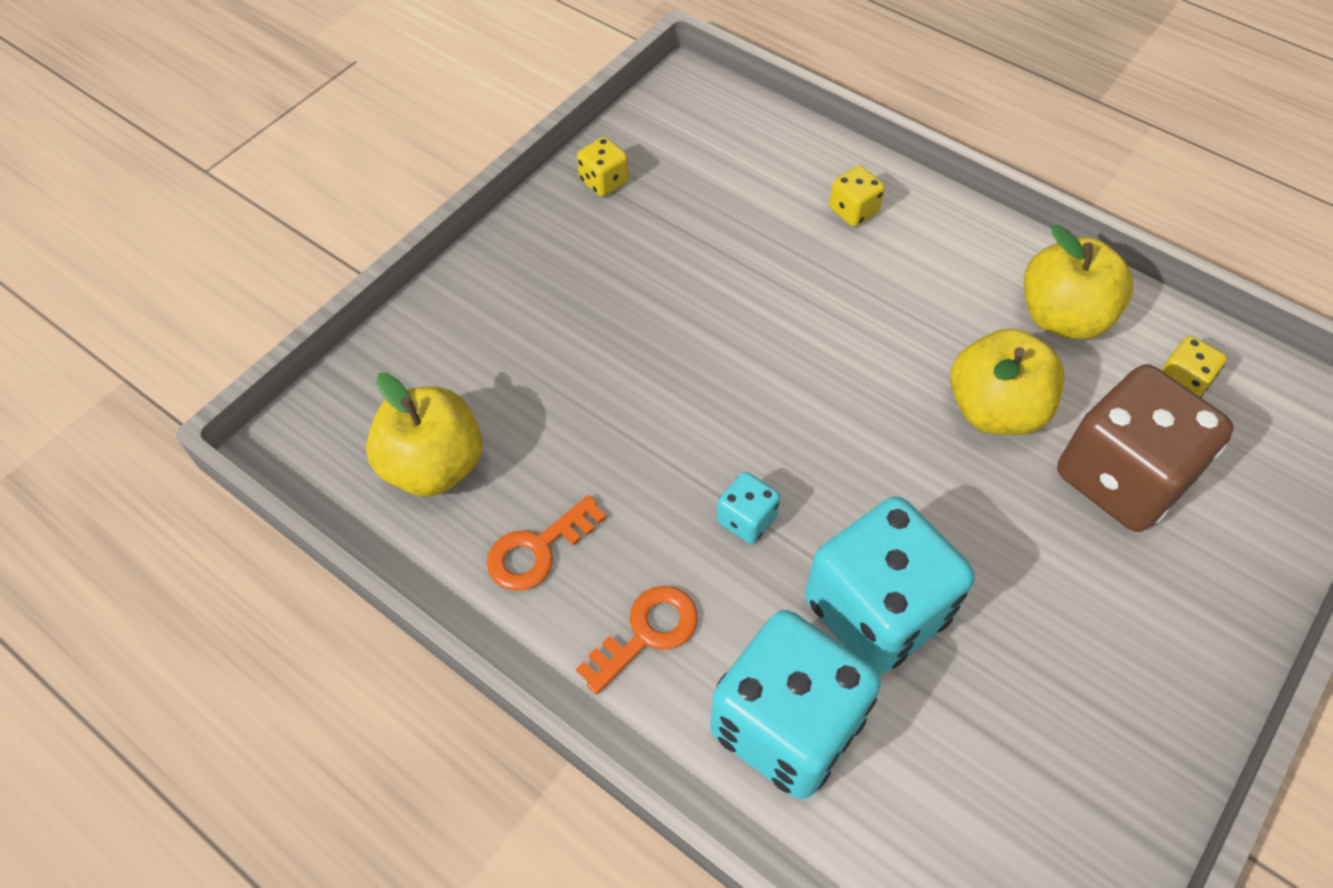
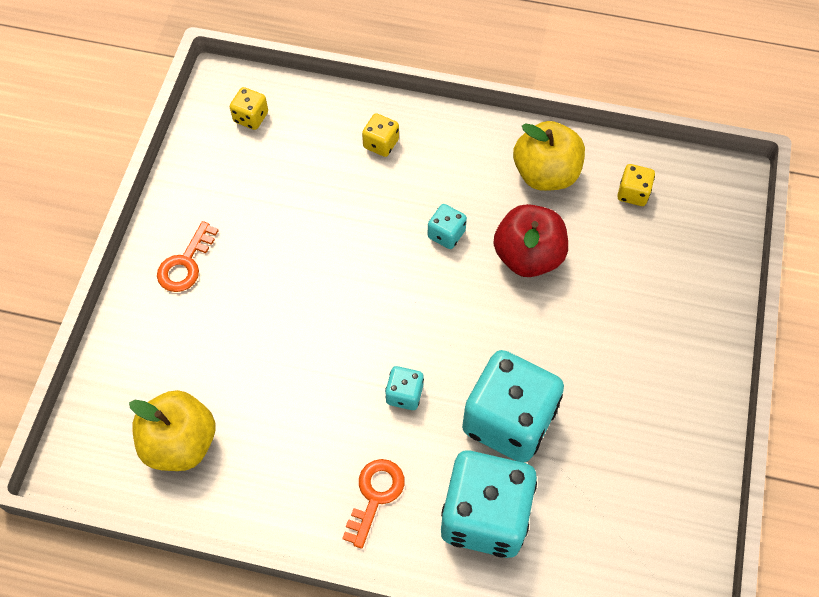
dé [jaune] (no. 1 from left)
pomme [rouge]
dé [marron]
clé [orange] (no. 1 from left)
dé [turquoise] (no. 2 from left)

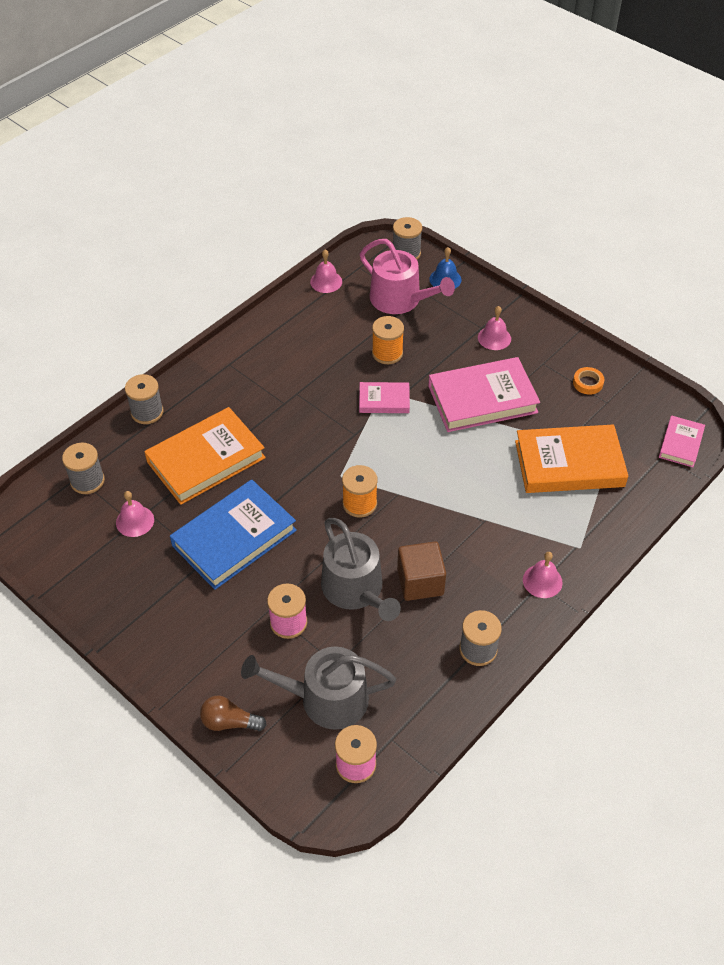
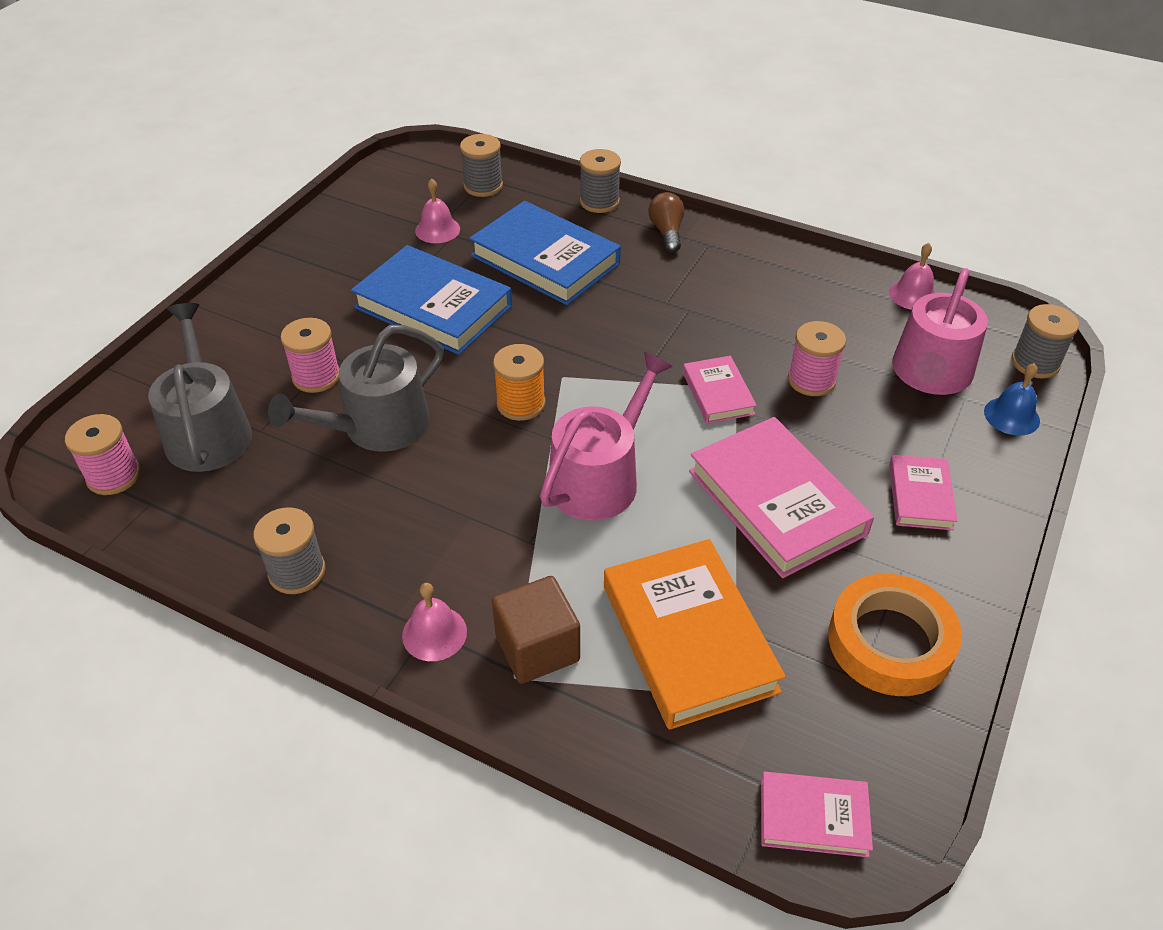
livre [rose] (no. 4 from left)
bobine [rose] (no. 3 from left)
ruban adhésif [orange]
livre [bleu] (no. 2 from left)
cube [marron]
ampoule [marron]
arrosoir [rose] (no. 1 from left)

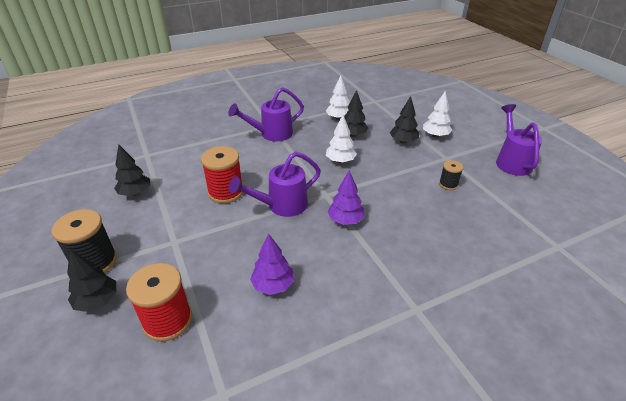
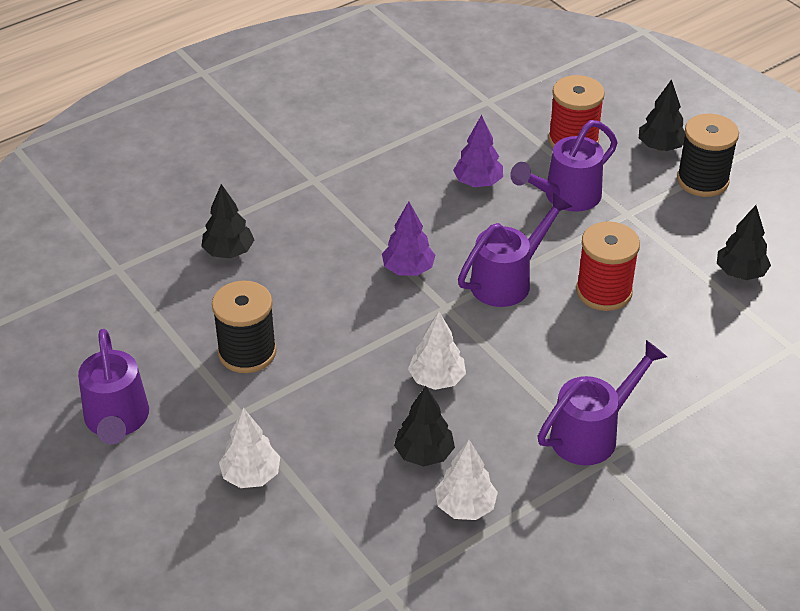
arbre [noir] (no. 1 from left)
bobine [noir] (no. 1 from left)
arrosoir [violet] (no. 3 from left)

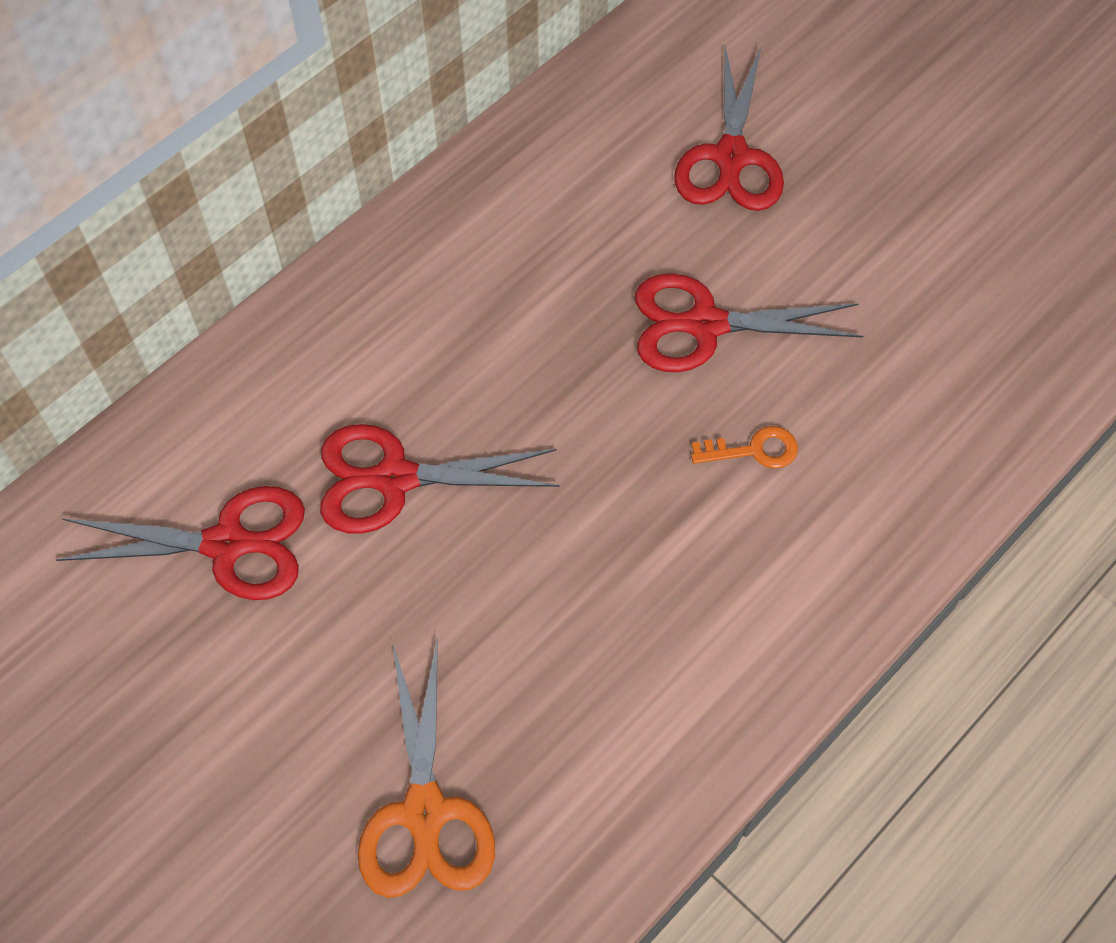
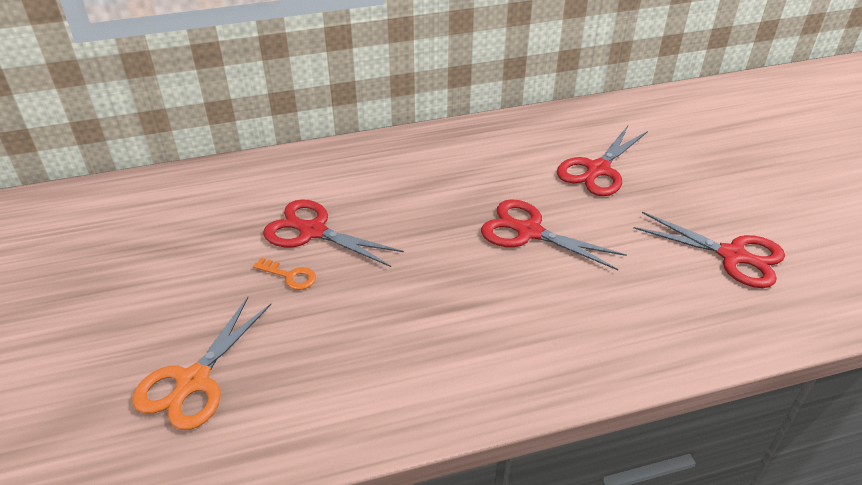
clé [orange]
ciseaux [rouge] (no. 4 from left)

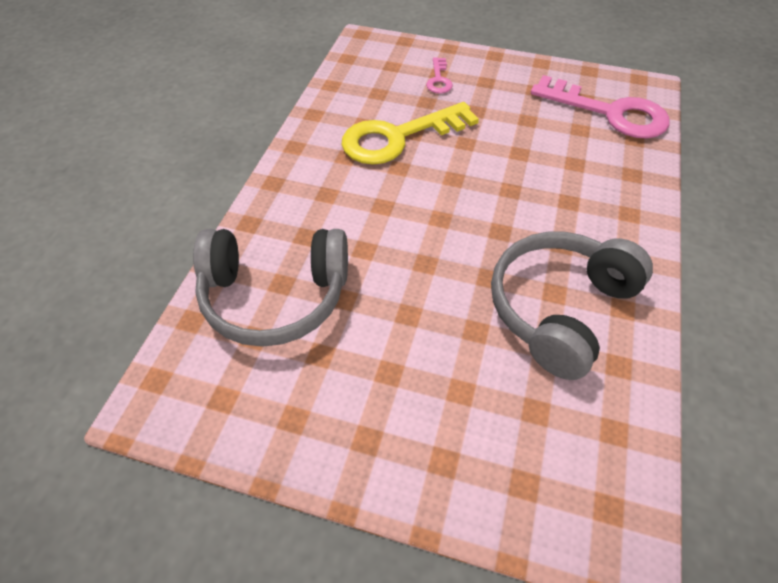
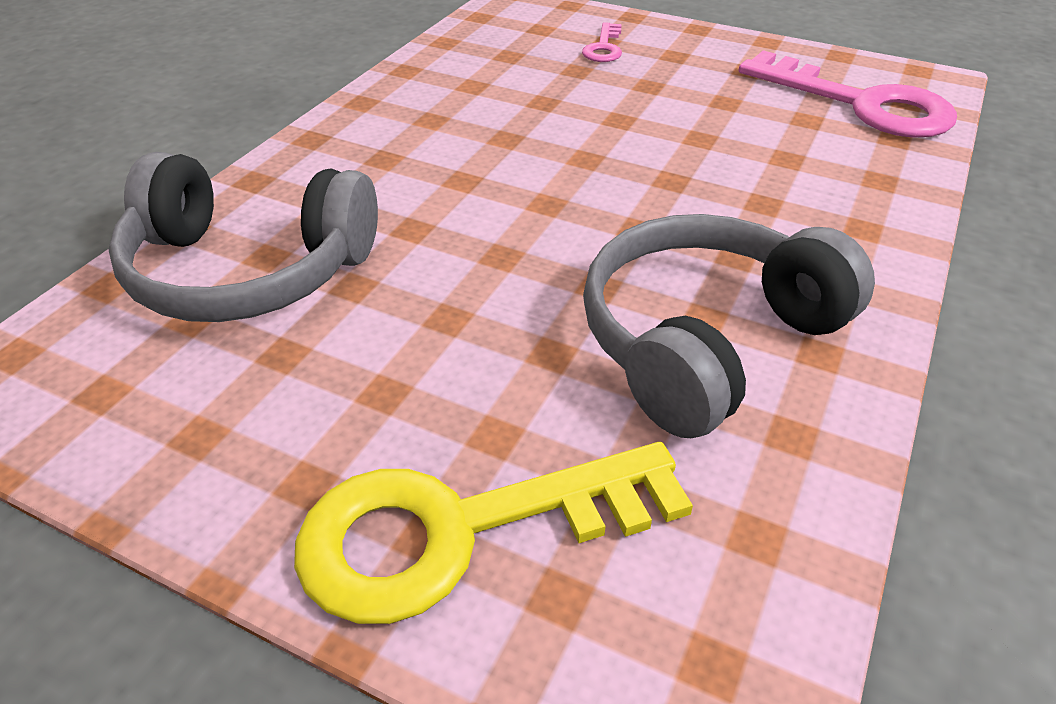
clé [jaune]

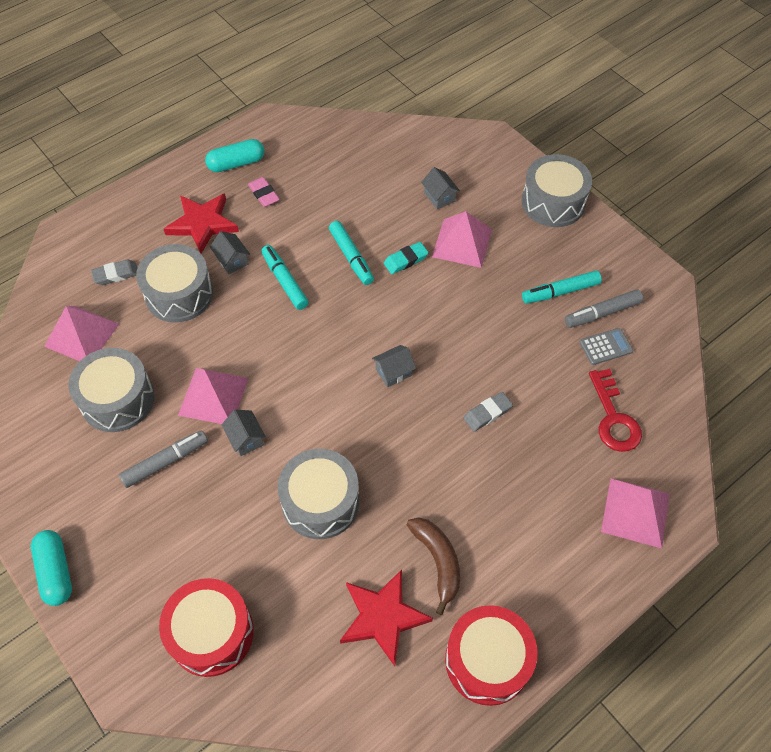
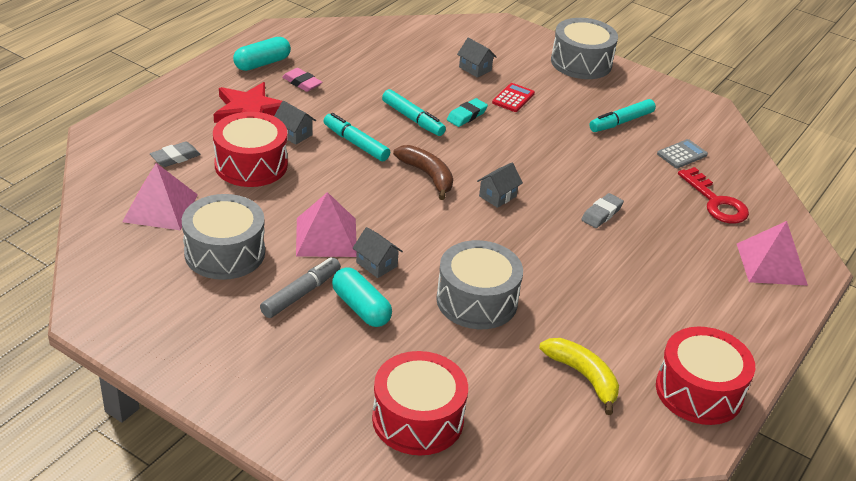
calculatrice [rouge]
tambour [rouge] (no. 1 from left)
feutre [gris] (no. 2 from left in the first image)
banane [marron]
gélule [turquoise] (no. 2 from left)
banane [jaune]

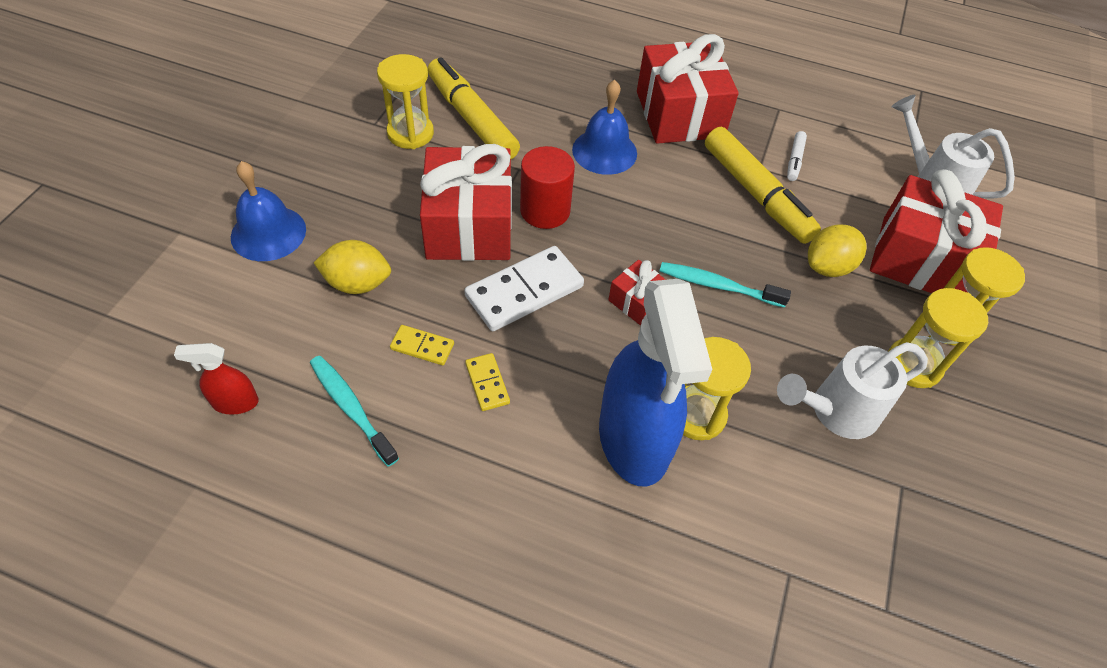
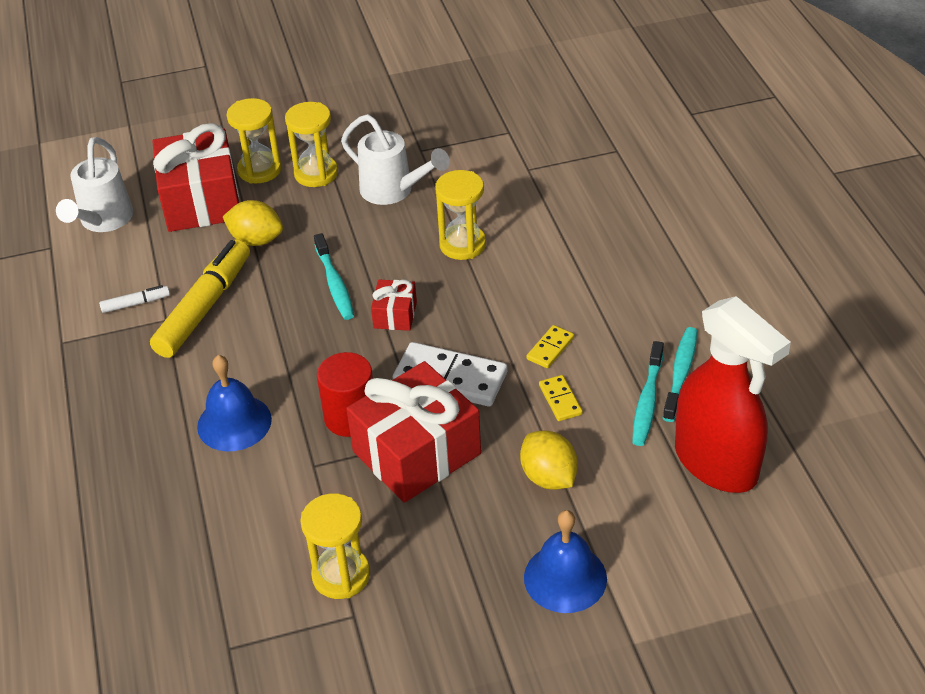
cadeau [rouge] (no. 3 from left in the first image)
feutre [jaune] (no. 1 from left in the first image)
vaporisateur [bleu]
vaporisateur [rouge]
brosse à dents [turquoise] (no. 3 from left)

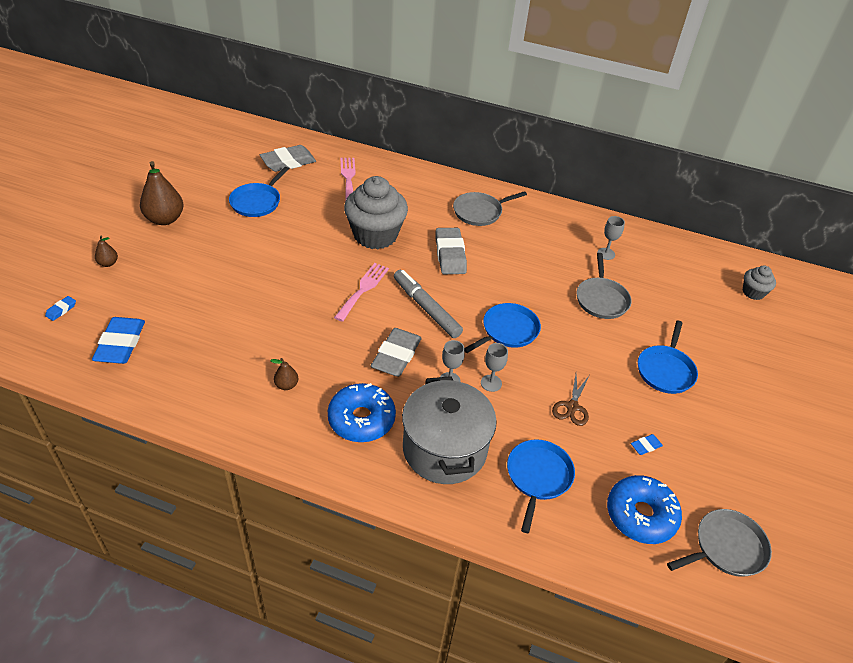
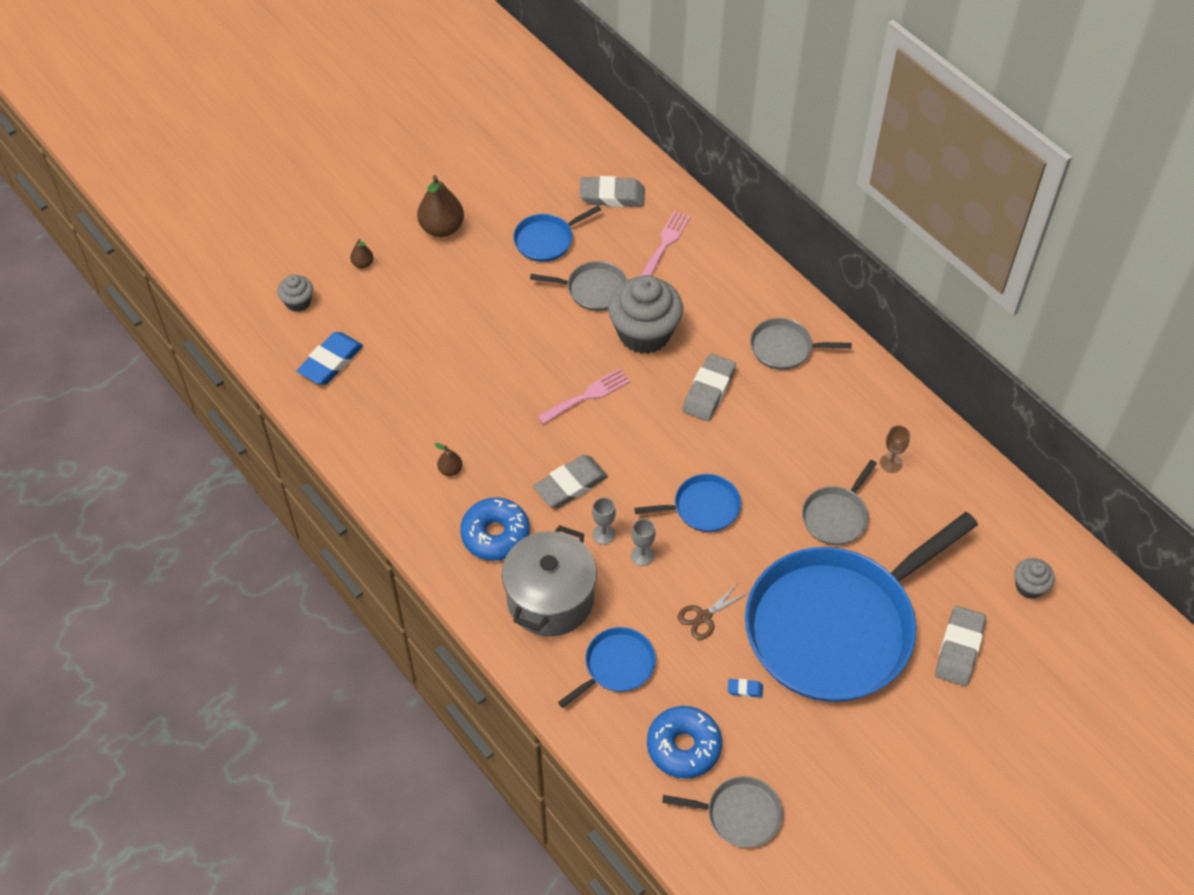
verre à pied [marron]
feutre [gris]
muffin [gris] (no. 1 from left)
poêle [bleu] (no. 4 from left)
poêle [gris] (no. 1 from left)
gomme [gris] (no. 4 from left)

